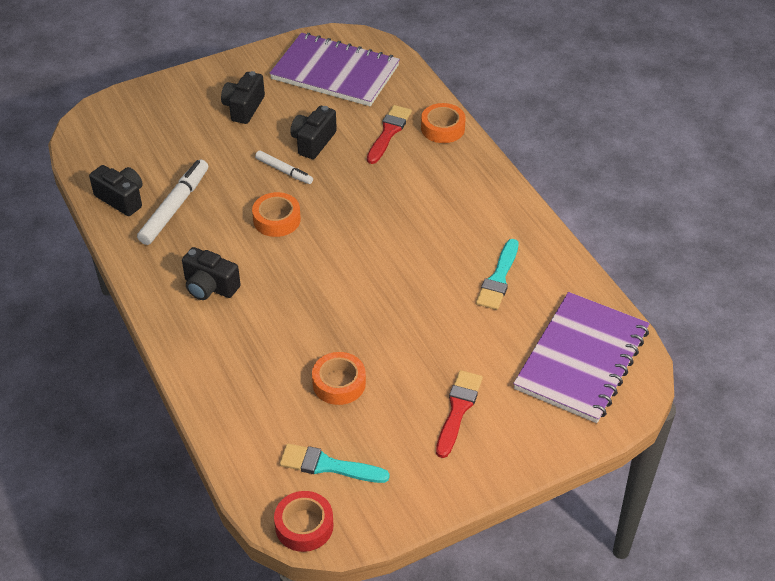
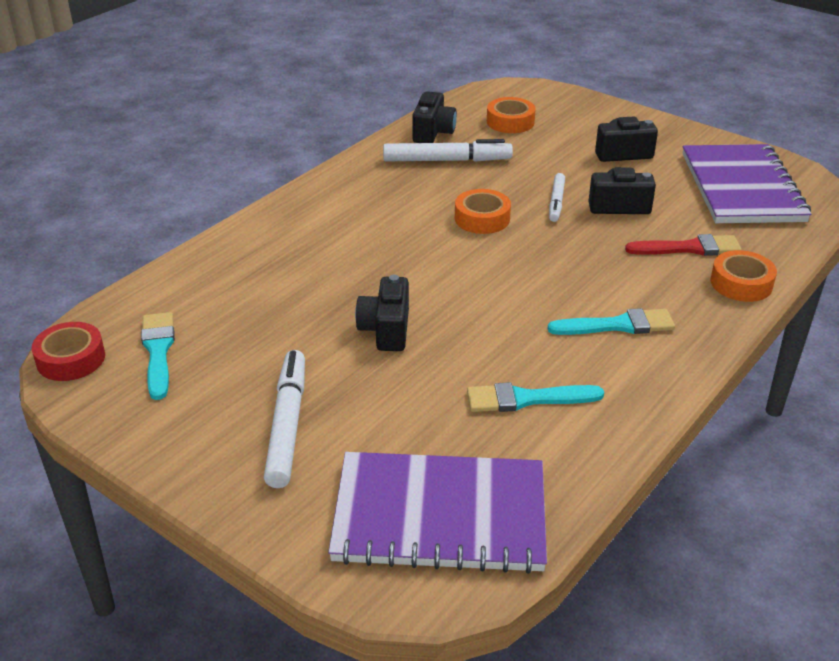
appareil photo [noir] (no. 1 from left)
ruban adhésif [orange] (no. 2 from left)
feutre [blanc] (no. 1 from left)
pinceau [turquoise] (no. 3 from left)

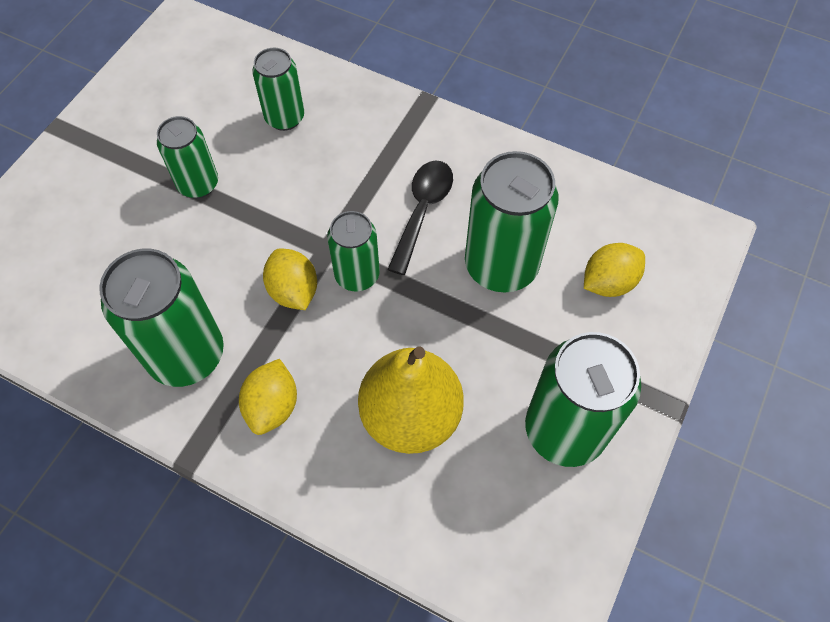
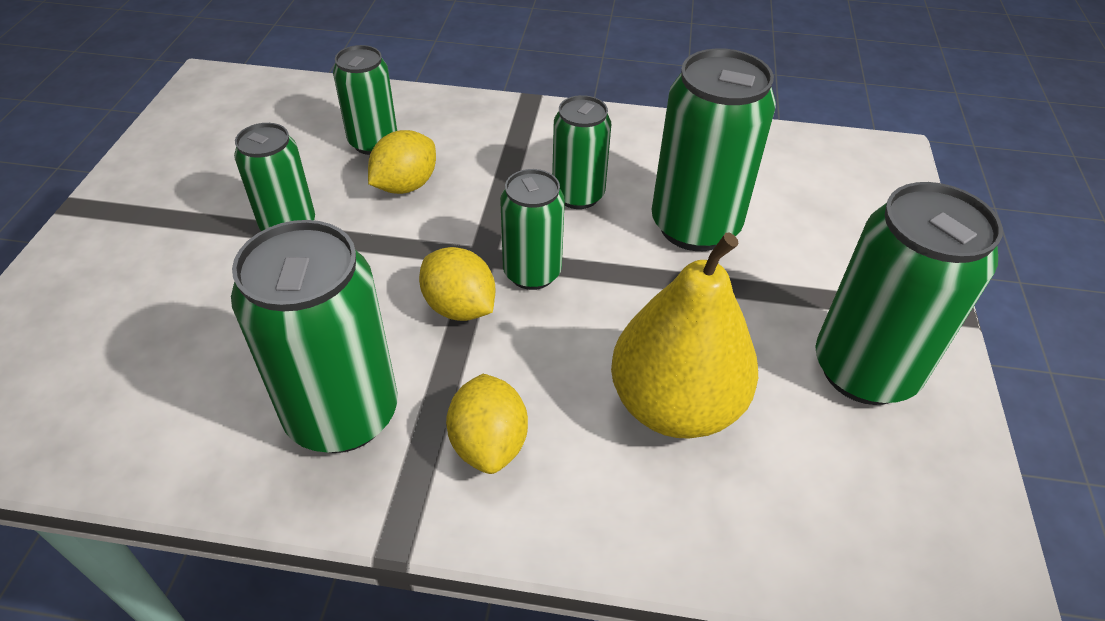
canette [vert] (no. 5 from left)
citron [jaune] (no. 1 from left)

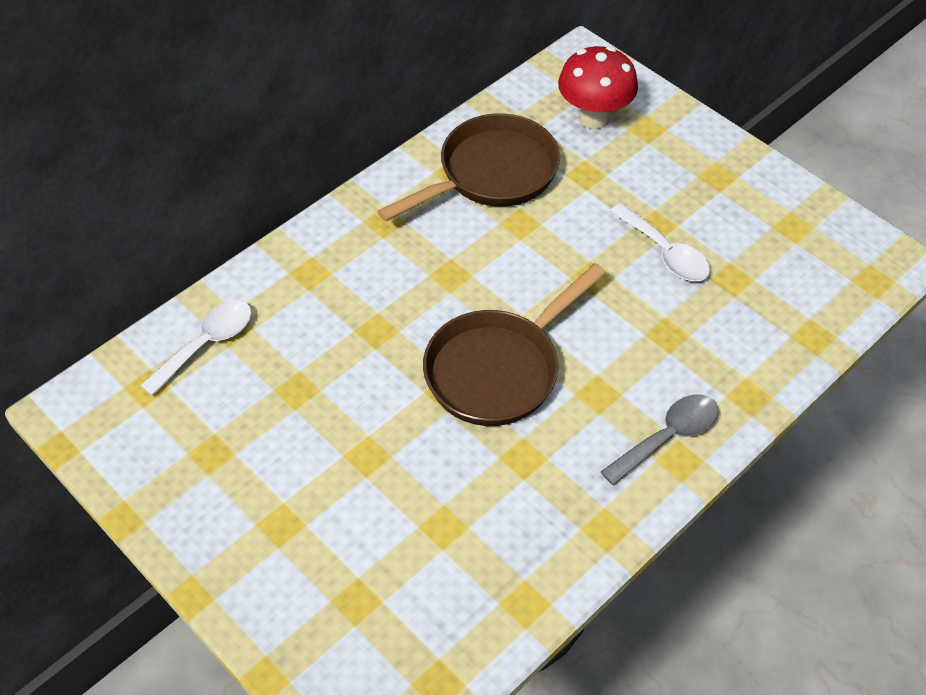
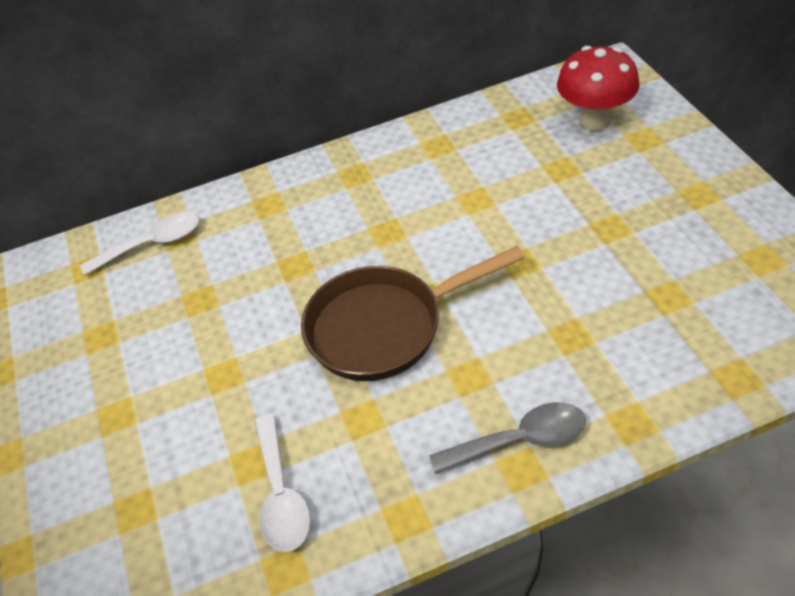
poêle [marron] (no. 1 from left in the first image)
cuillère [blanc] (no. 2 from left)

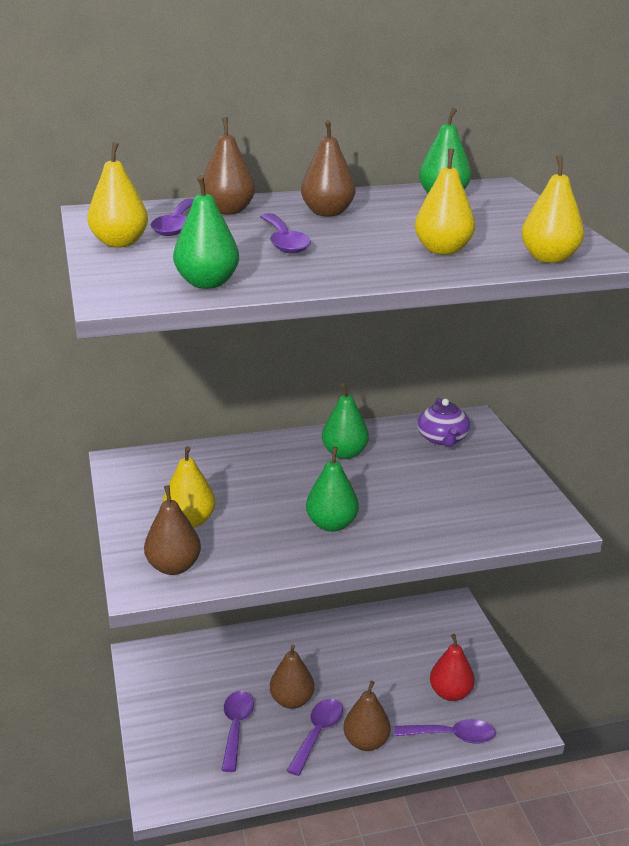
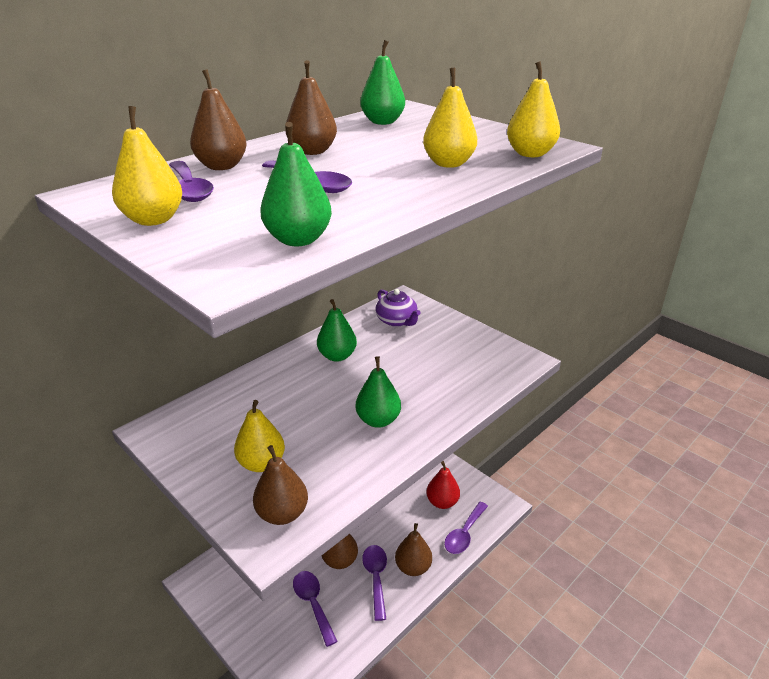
cuillère [violet] (no. 5 from left)

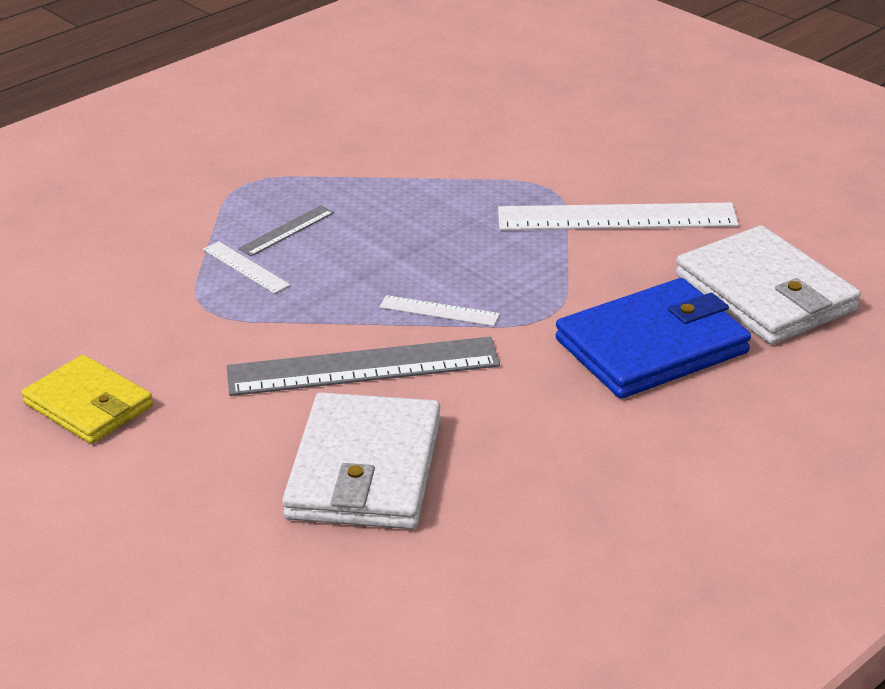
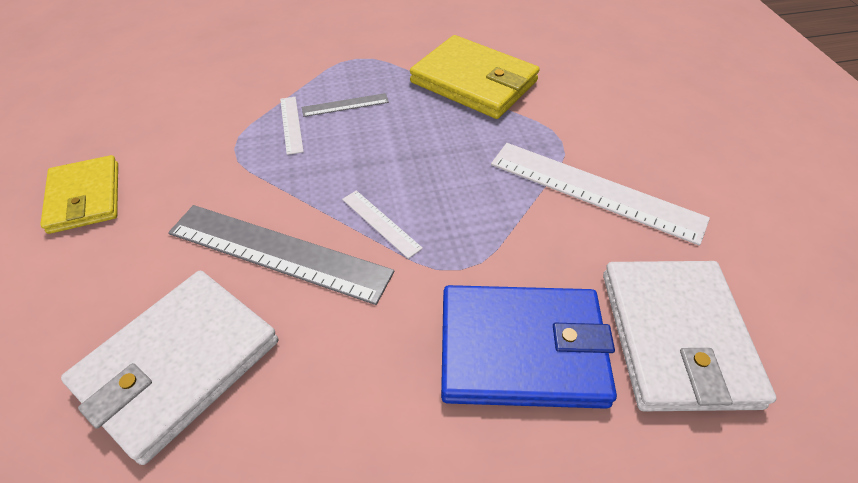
portefeuille [jaune] (no. 2 from left)

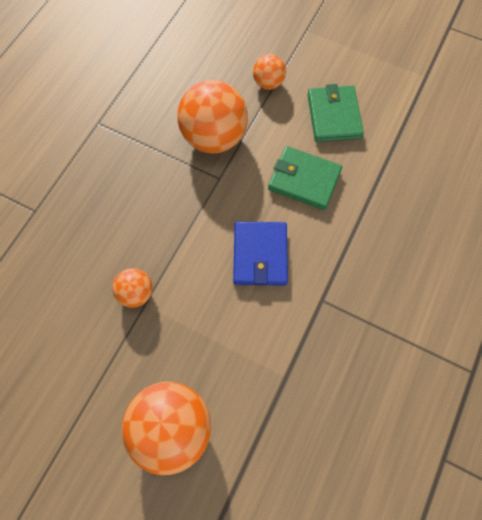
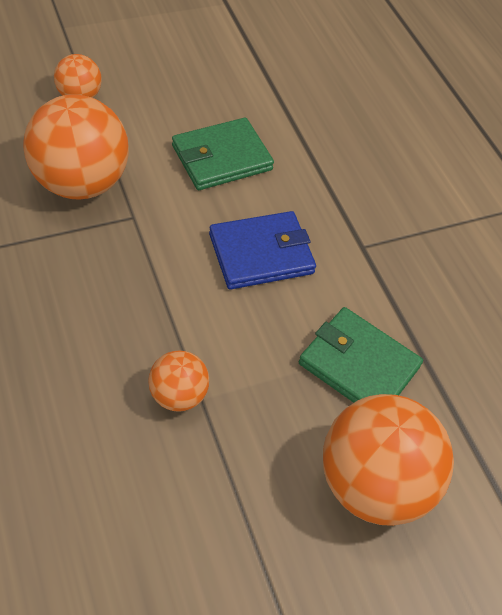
portefeuille [vert] (no. 2 from left)
portefeuille [bleu]

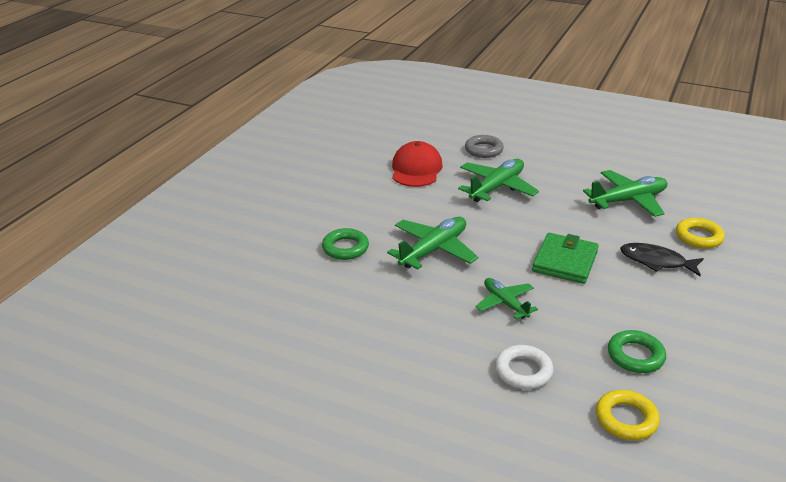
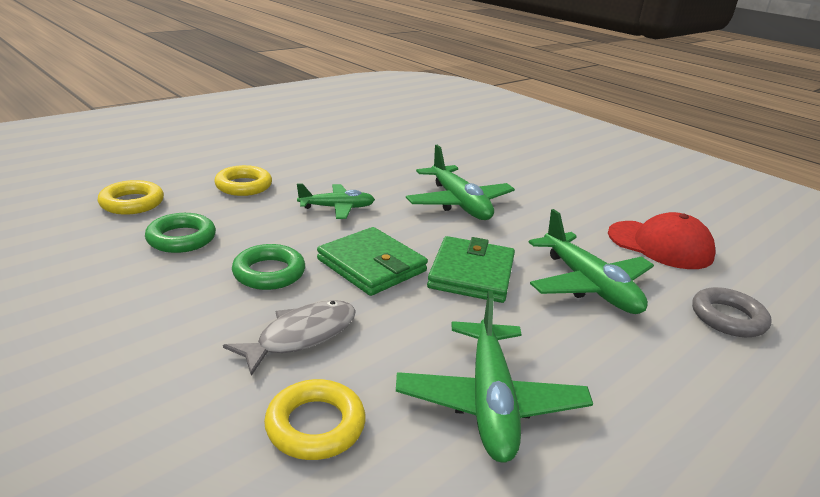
anneau [vert] (no. 2 from left)
poisson [gris]
anneau [jaune] (no. 2 from left)
portefeuille [vert] (no. 2 from left)

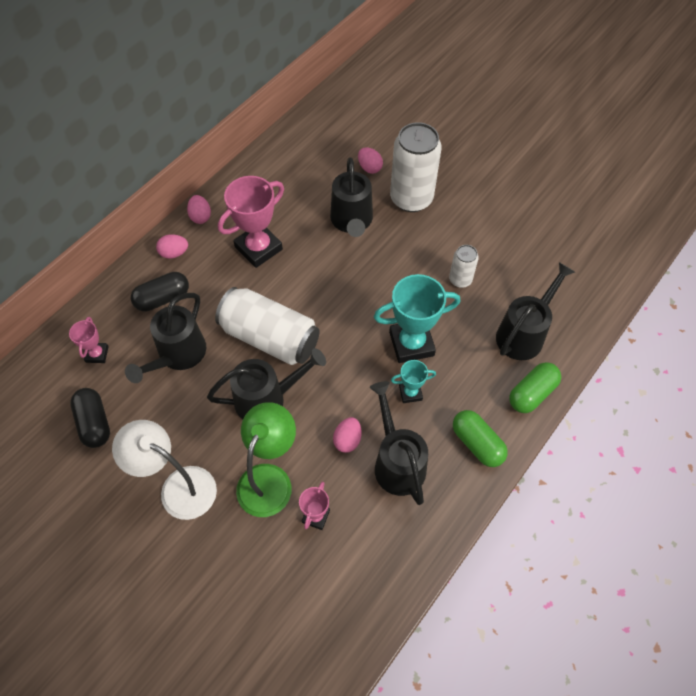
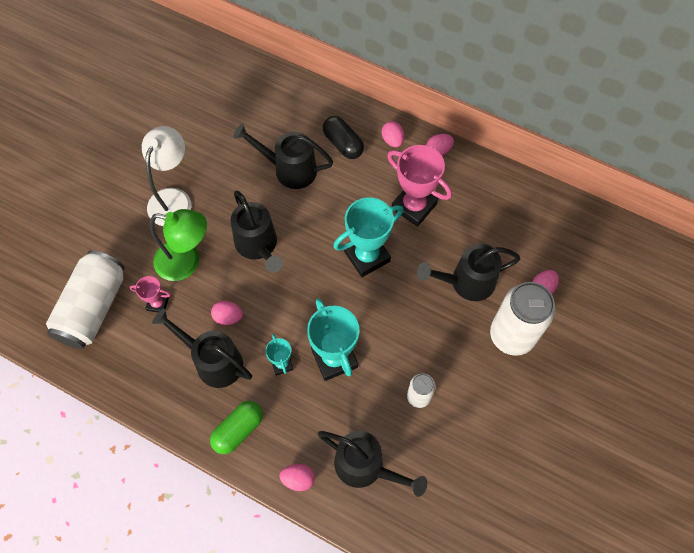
canette [blanc] (no. 1 from left)
trophée [rose] (no. 1 from left in the first image)
œuf [rose] (no. 2 from left)
arrosoir [noir] (no. 1 from left)
gélule [noir] (no. 1 from left in the first image)
trophée [turquoise] (no. 3 from left)

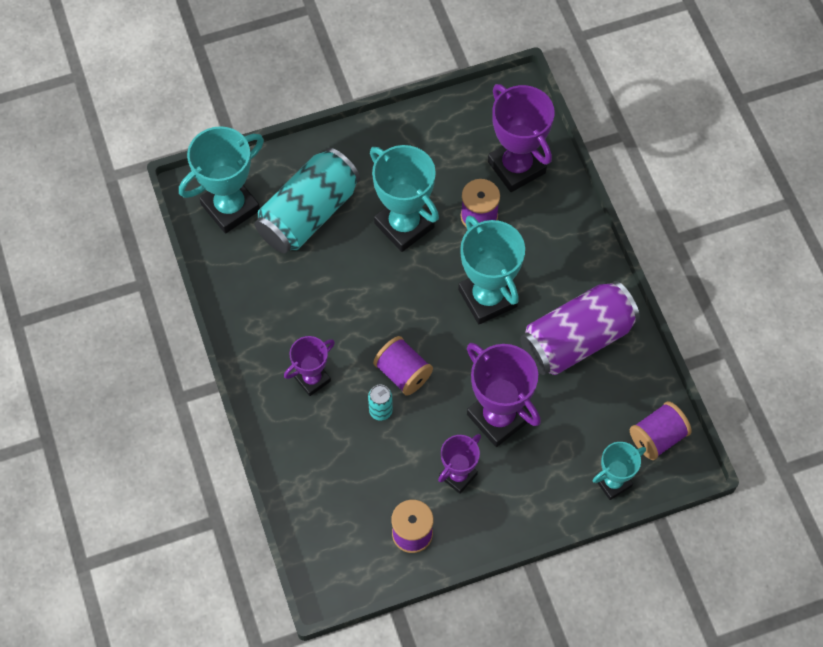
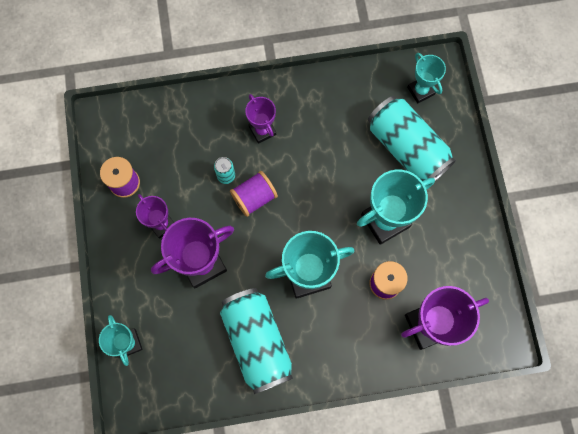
trophée [turquoise] (no. 4 from left)
canette [turquoise] (no. 2 from left)
bobine [violet] (no. 4 from left in the first image)

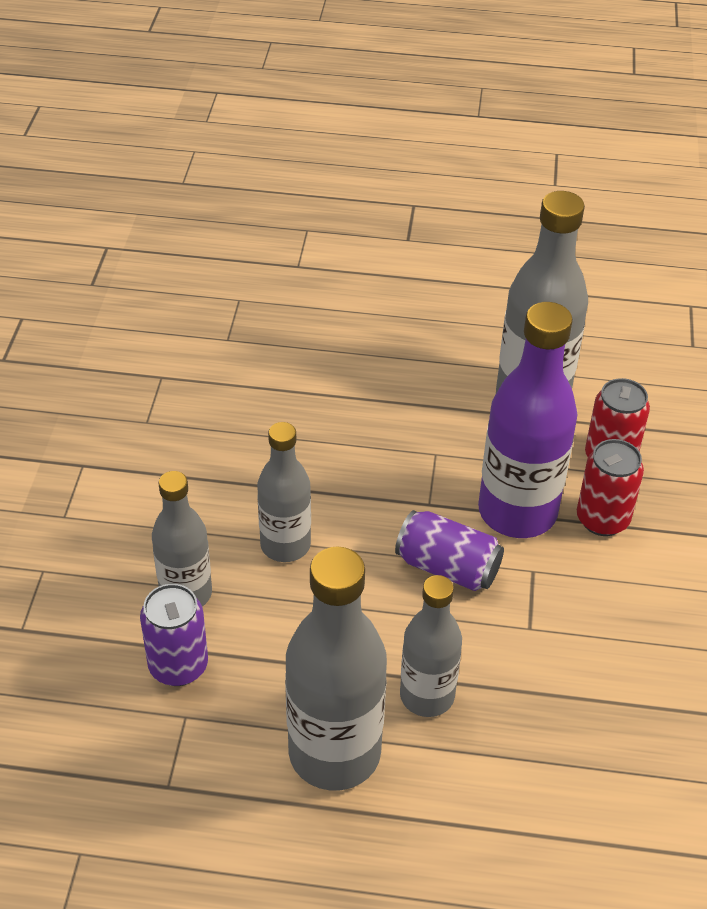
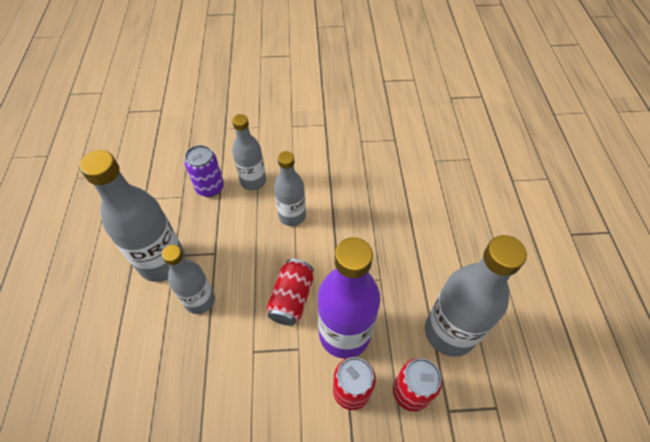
canette [rouge] (no. 1 from left)

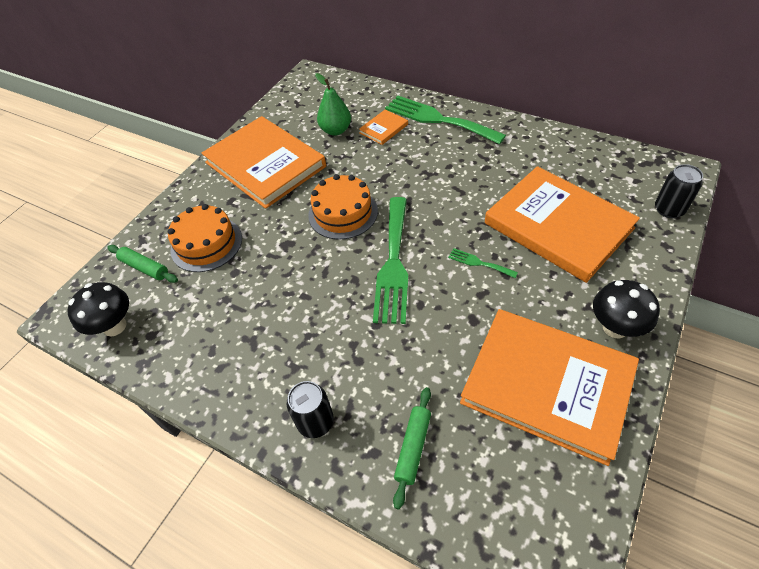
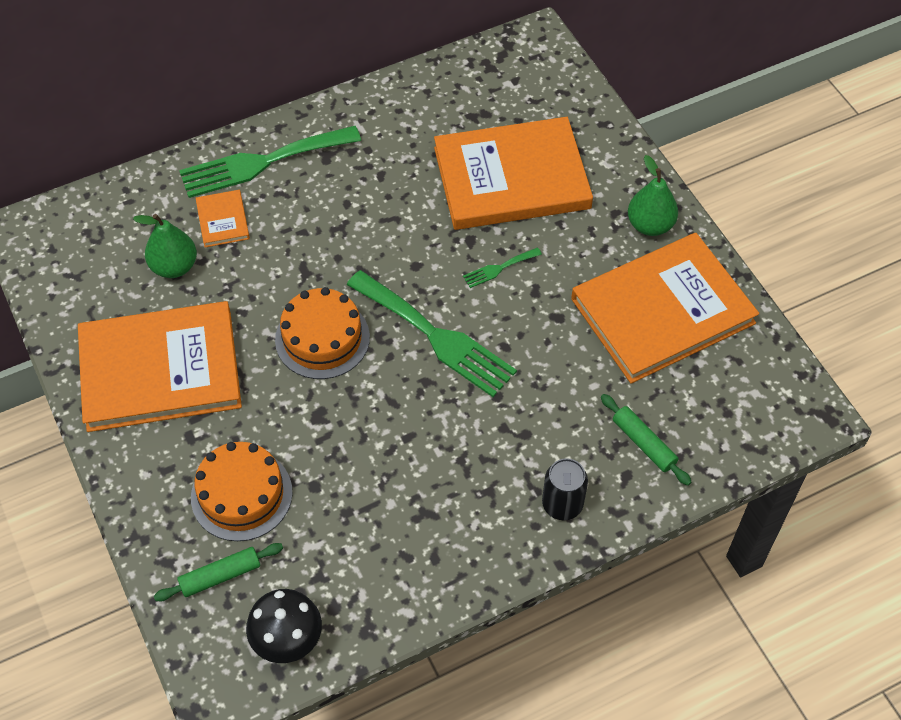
canette [noir] (no. 2 from left in the first image)
poire [vert] (no. 2 from left)

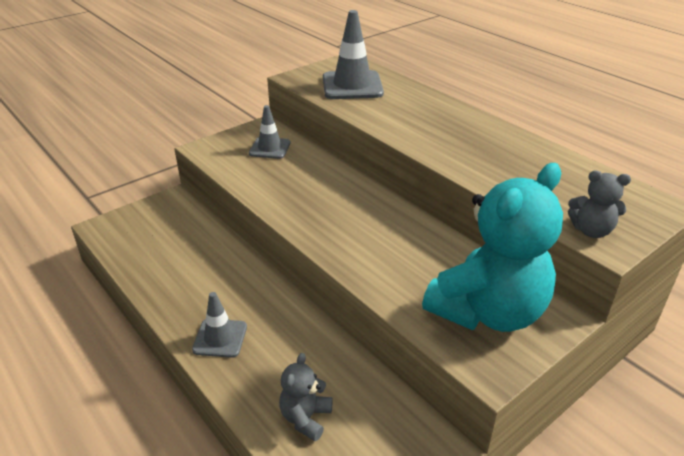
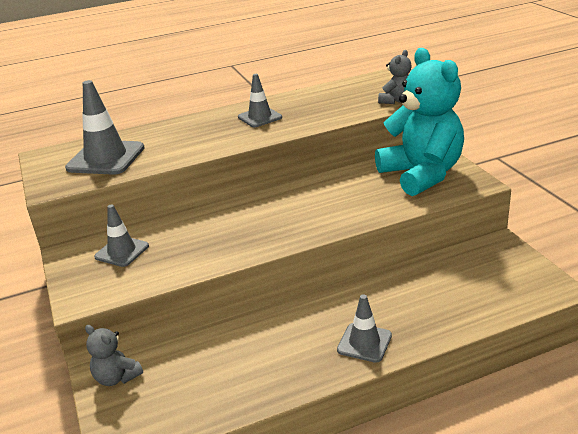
ours en peluche [gris] (no. 1 from left)
cône de chantier [gris] (no. 3 from left)

